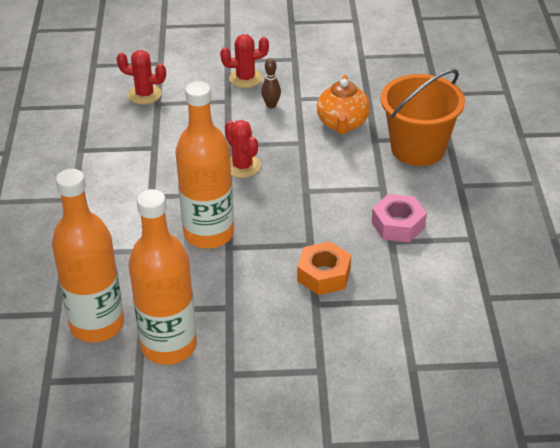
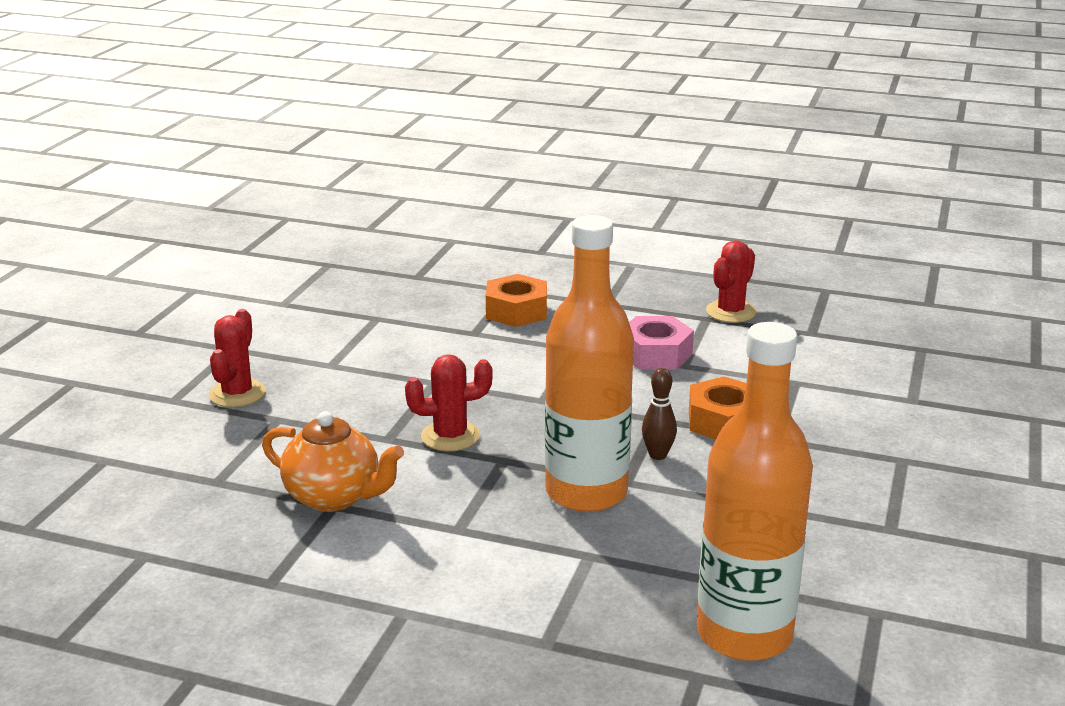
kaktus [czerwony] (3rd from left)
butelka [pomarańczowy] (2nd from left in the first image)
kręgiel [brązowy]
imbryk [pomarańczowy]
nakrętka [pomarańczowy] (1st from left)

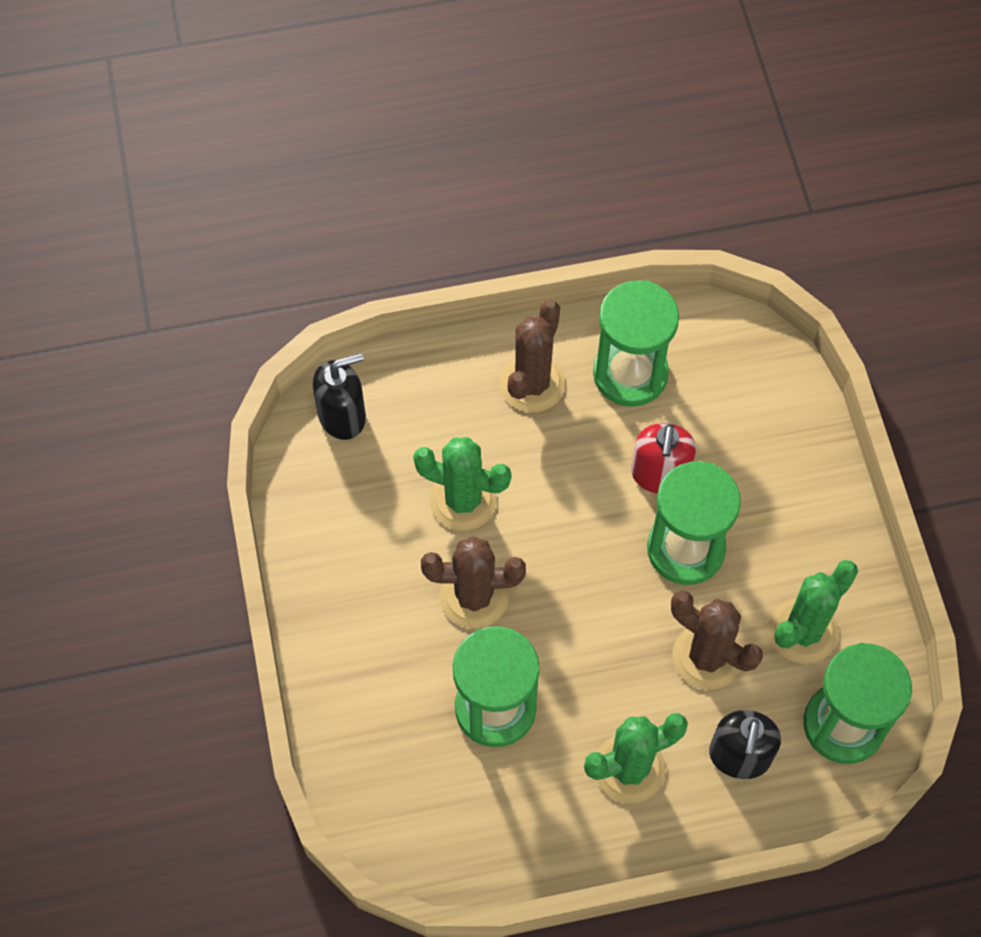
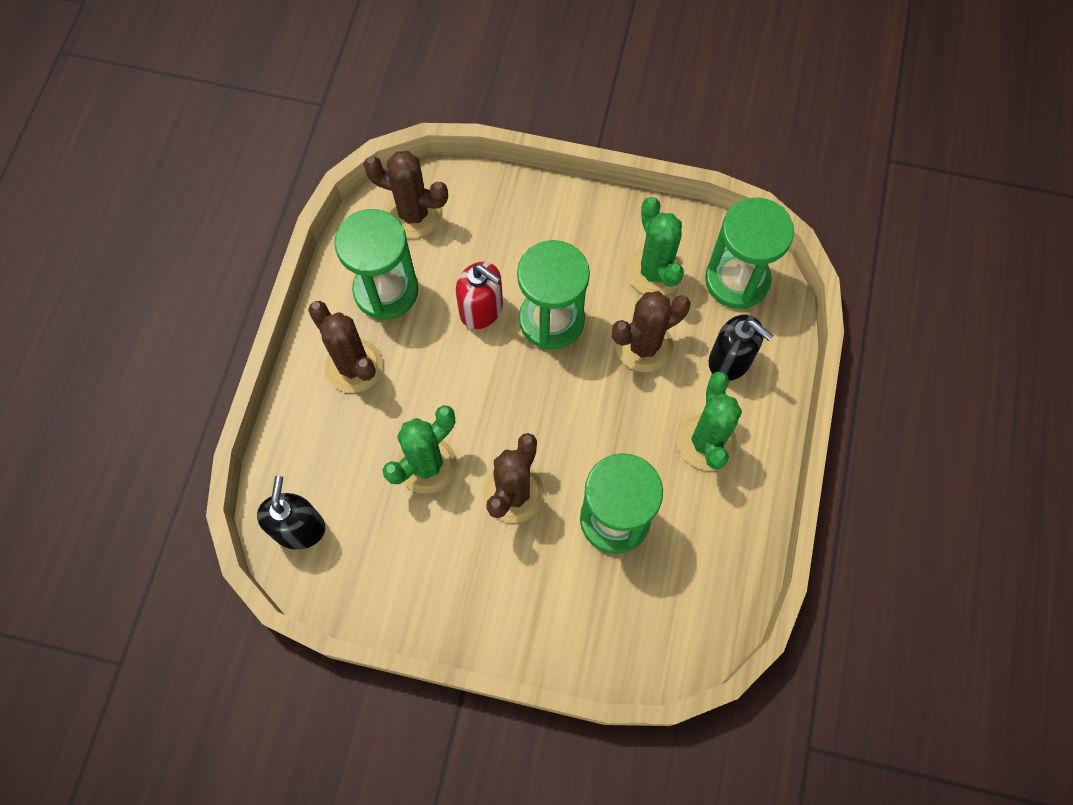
kaktus [brązowy] (2nd from left)

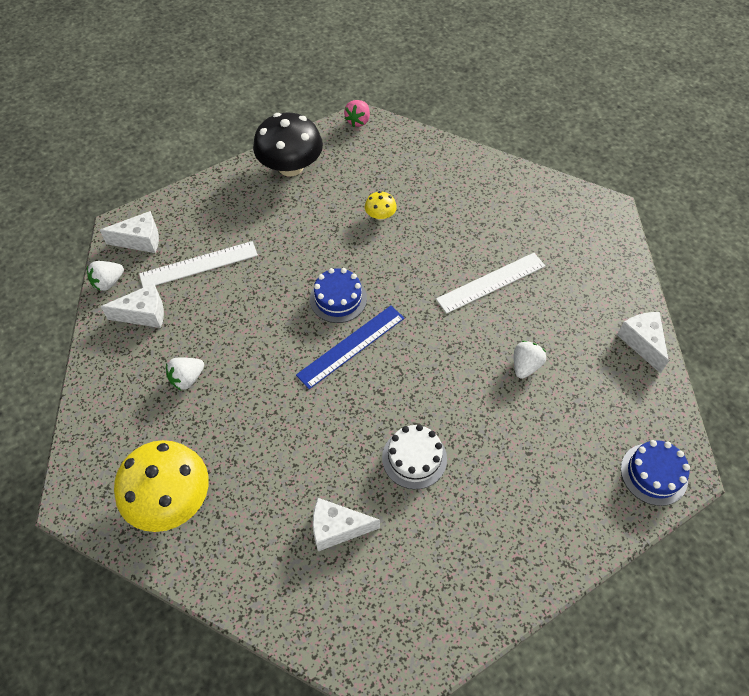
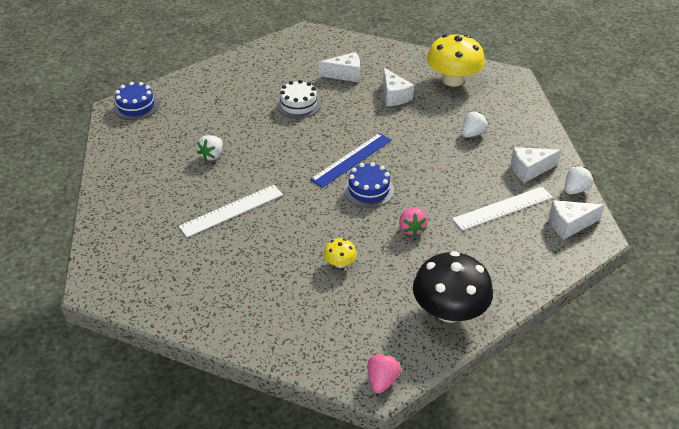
ser [biały] (2nd from left)
truskawka [różowy] (2nd from left)

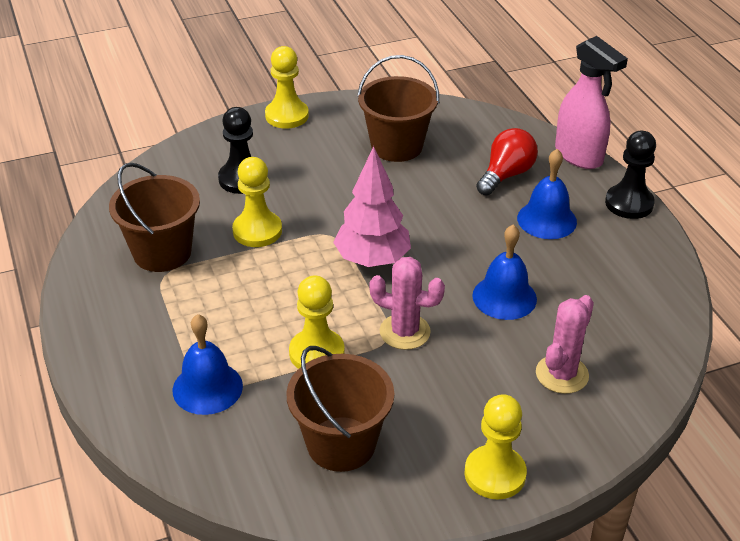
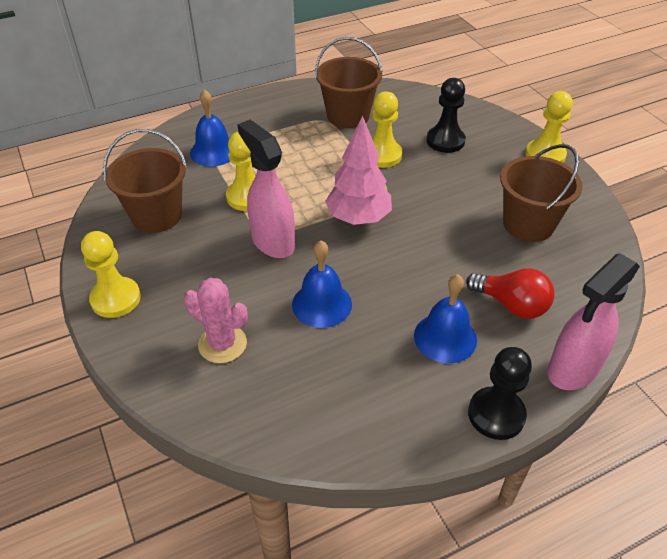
spryskiwacz [różowy] (1st from left)

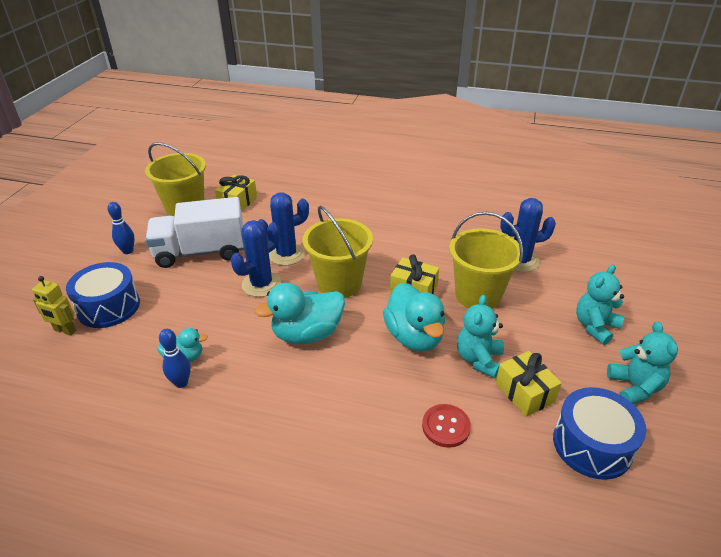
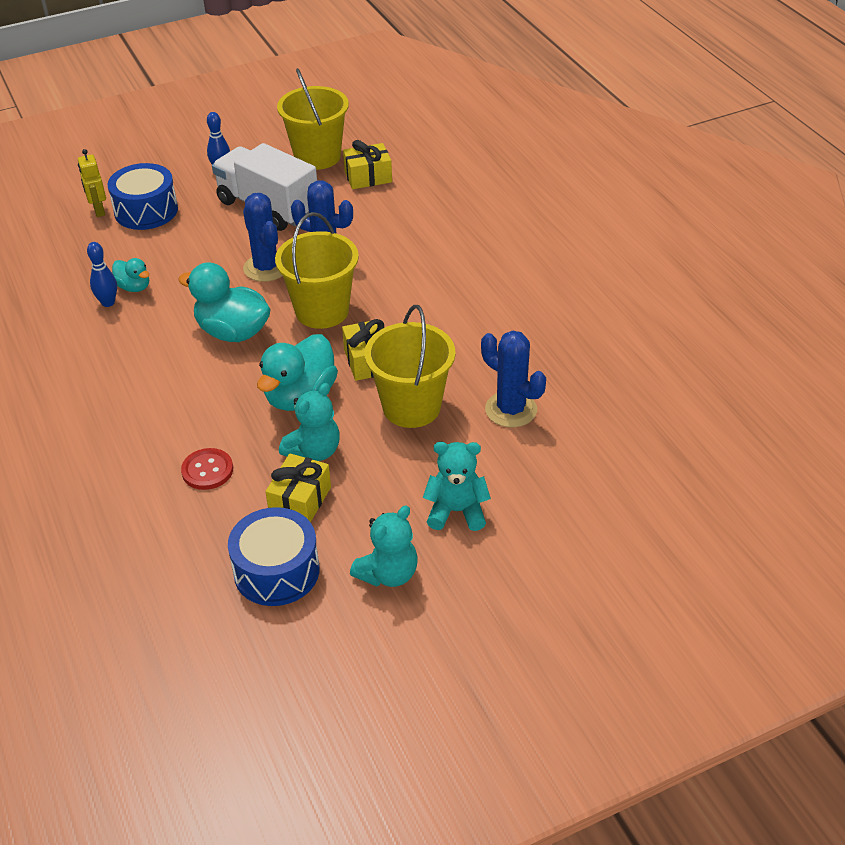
kaktus [niebieski] (1st from left)
miś [turkusowy] (1st from left)

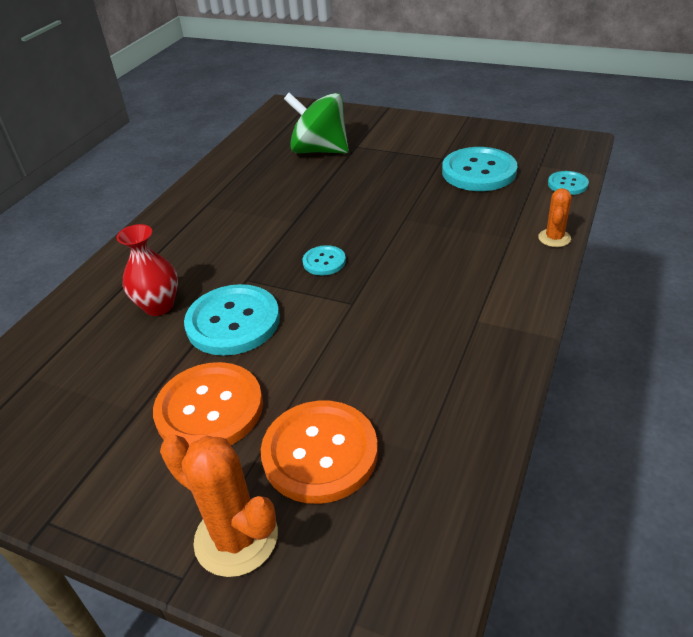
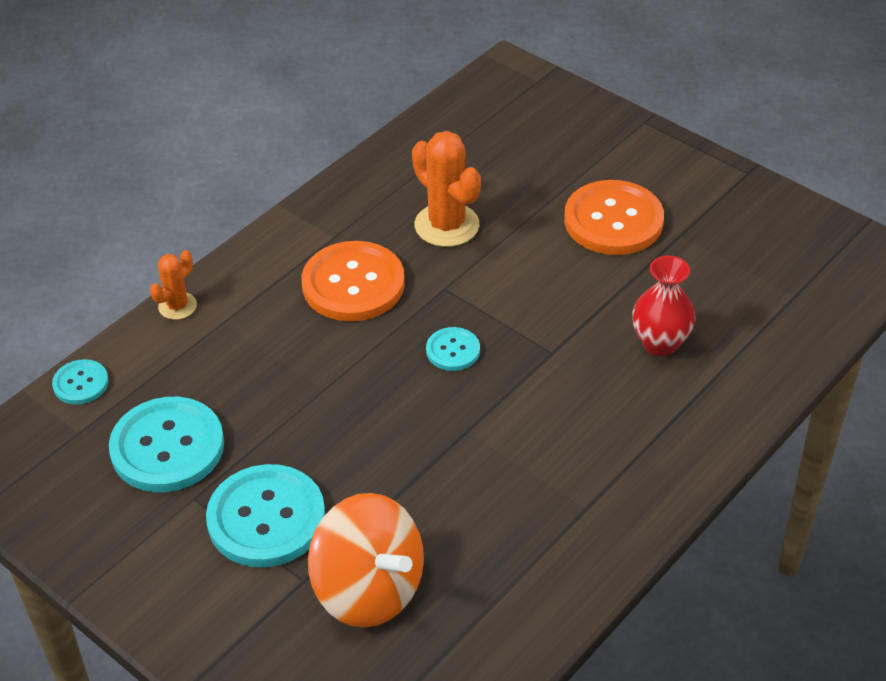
kaktus [pomarańczowy] (2nd from left)
guzik [turkusowy] (3rd from left)
guzik [pomarańczowy] (1st from left)
bączek [pomarańczowy]

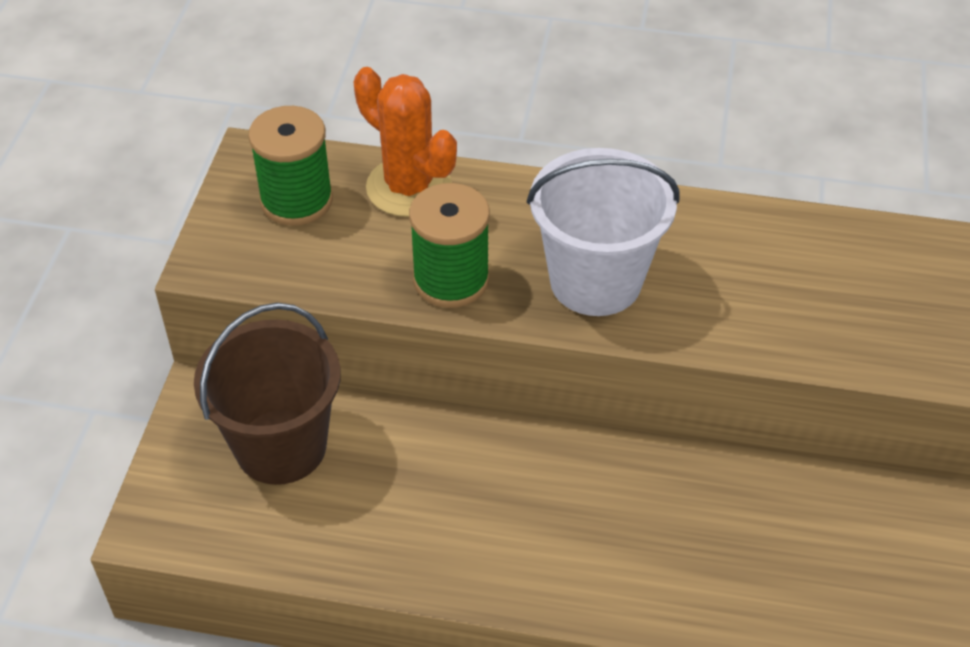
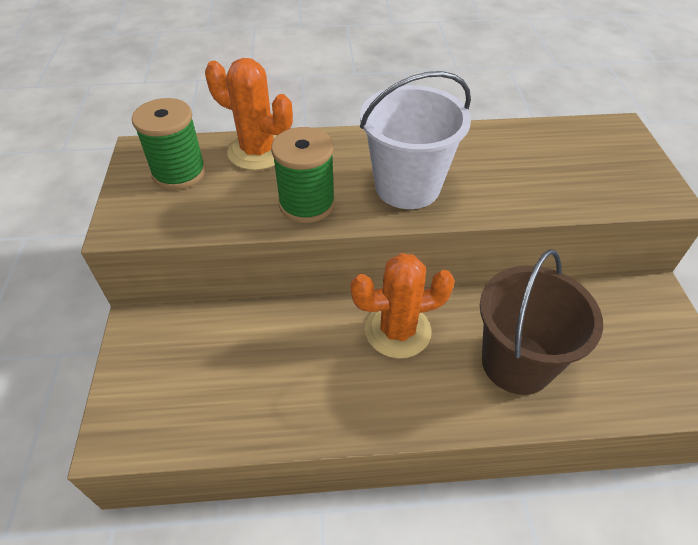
wiadro [brązowy]
kaktus [pomarańczowy] (2nd from left)

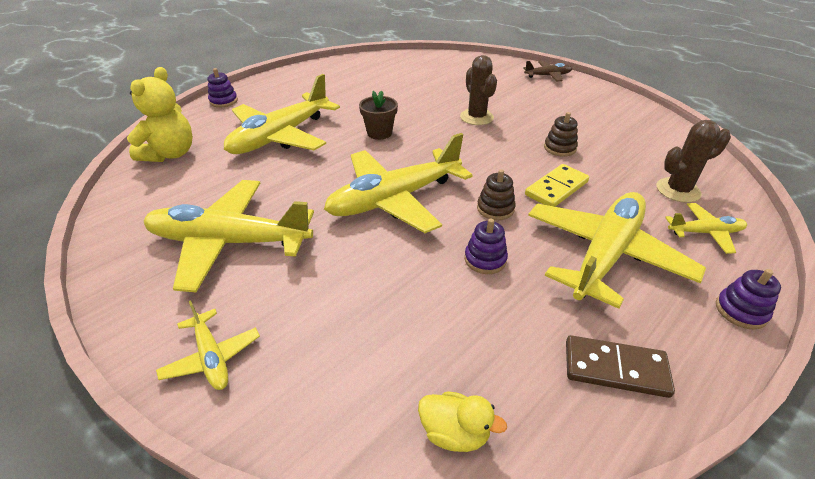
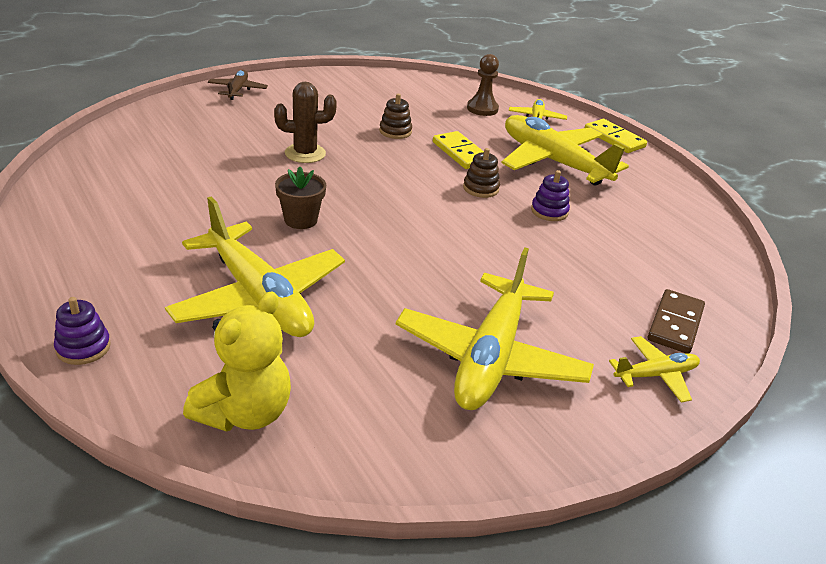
miś [żółty]
samolot [żółty] (4th from left in the first image)
kaczka [żółty]
kostka domina [brązowy]
pionek [brązowy]
kostka domina [żółty] (2nd from left)

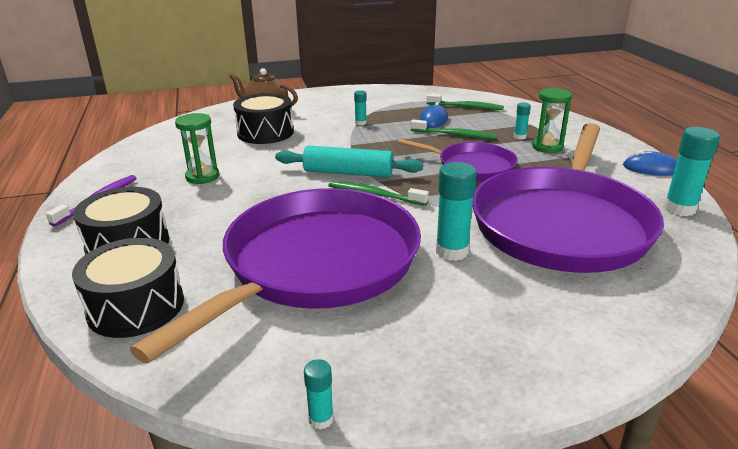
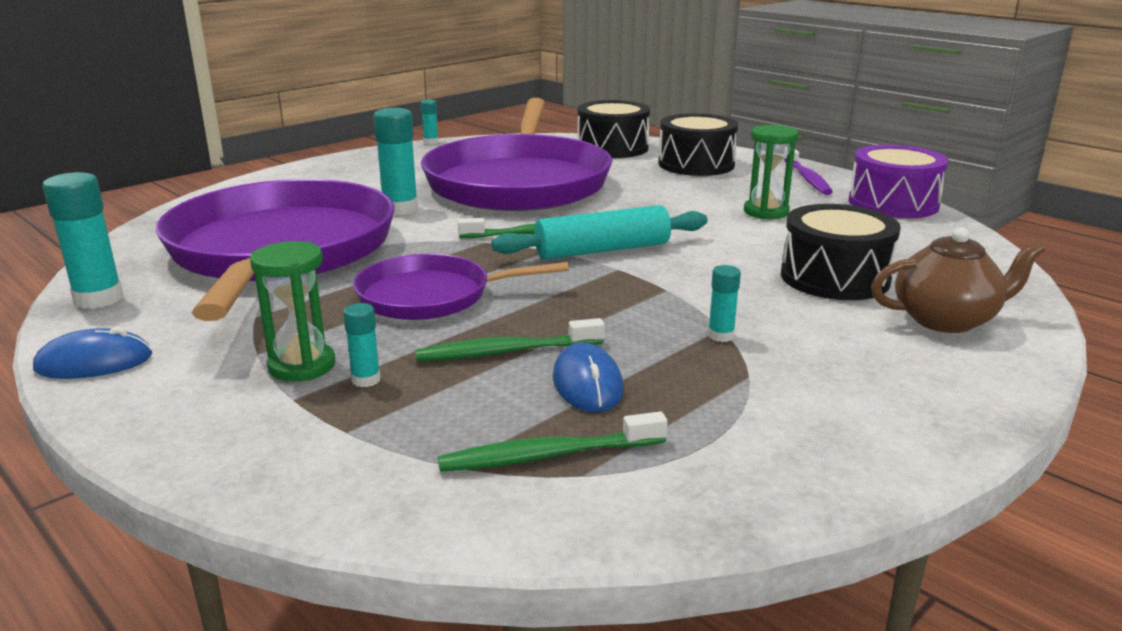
bęben [fioletowy]

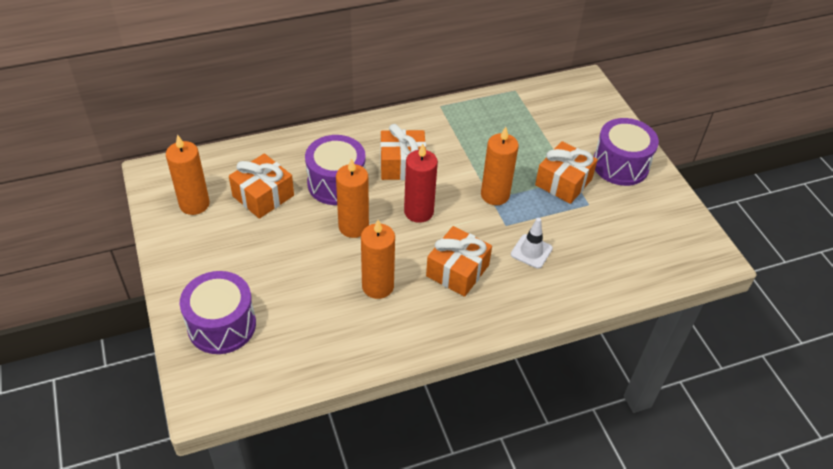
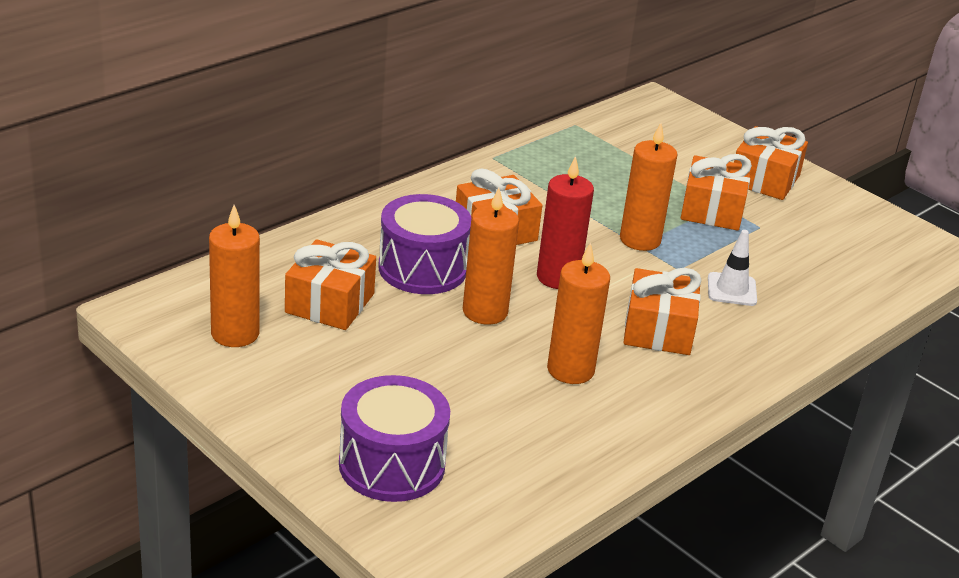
prezent [pomarańczowy] (5th from left)

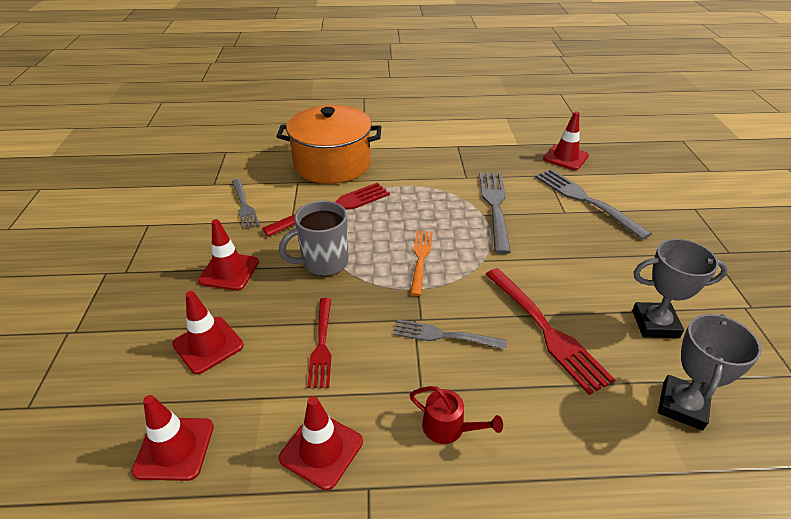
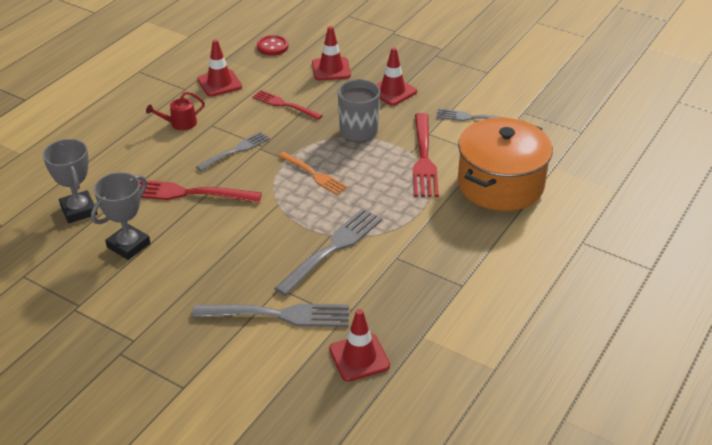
guzik [czerwony]
widelec [szary] (3rd from left)

